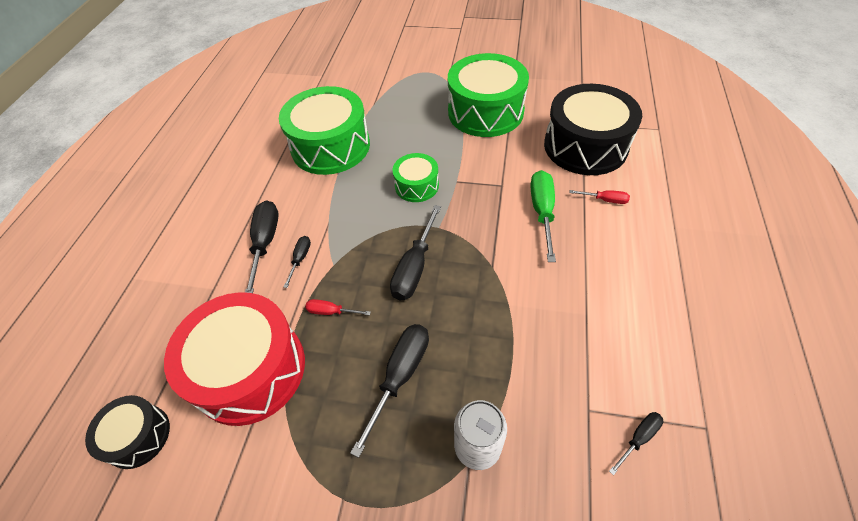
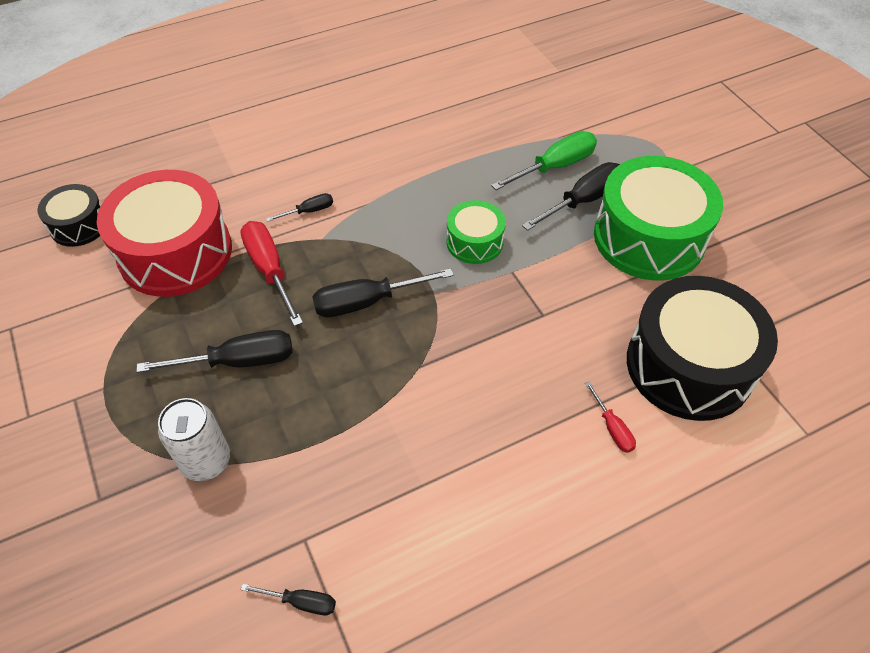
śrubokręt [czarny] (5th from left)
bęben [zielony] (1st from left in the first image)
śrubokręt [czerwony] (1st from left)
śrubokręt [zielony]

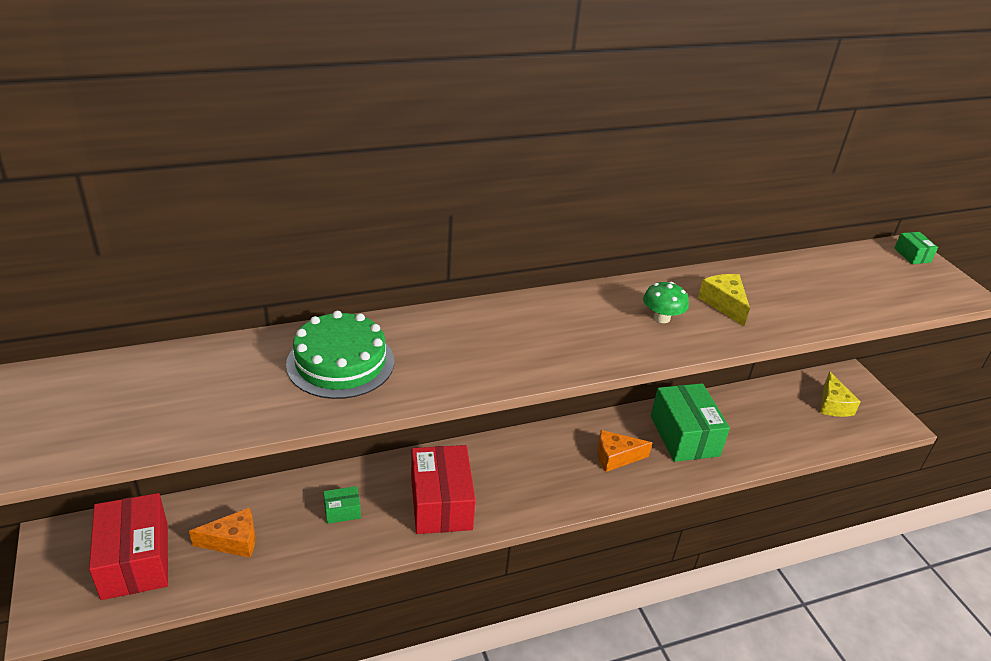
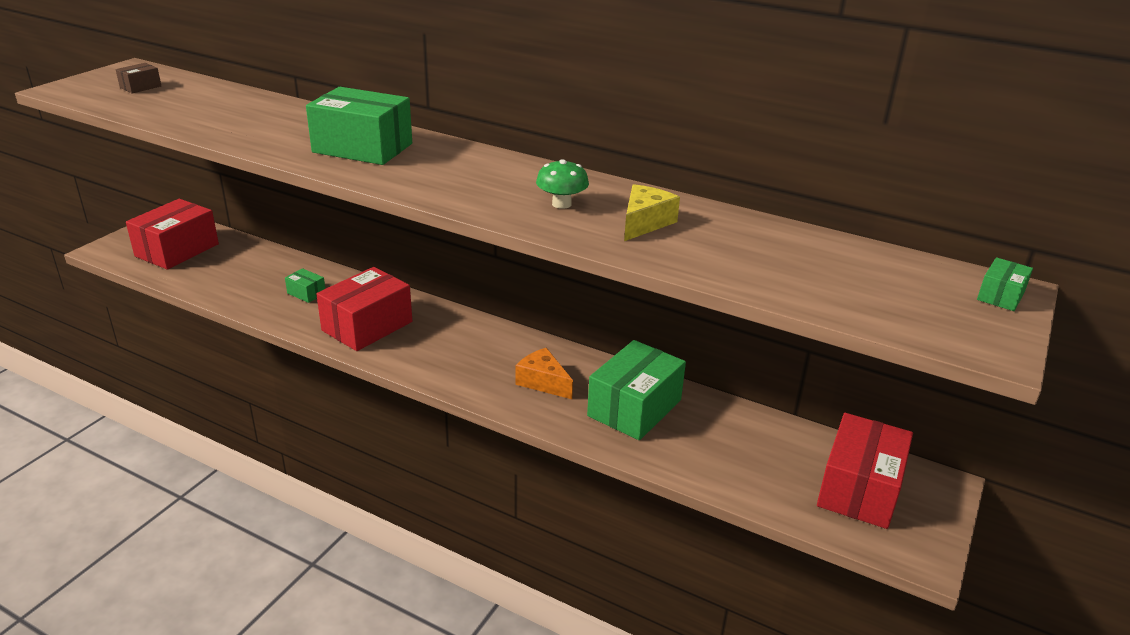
ser [pomarańczowy] (1st from left in the first image)
tort [zielony]
pudełko [czerwony] (3rd from left)
pudełko [brązowy]
pudełko [zielony] (2nd from left)

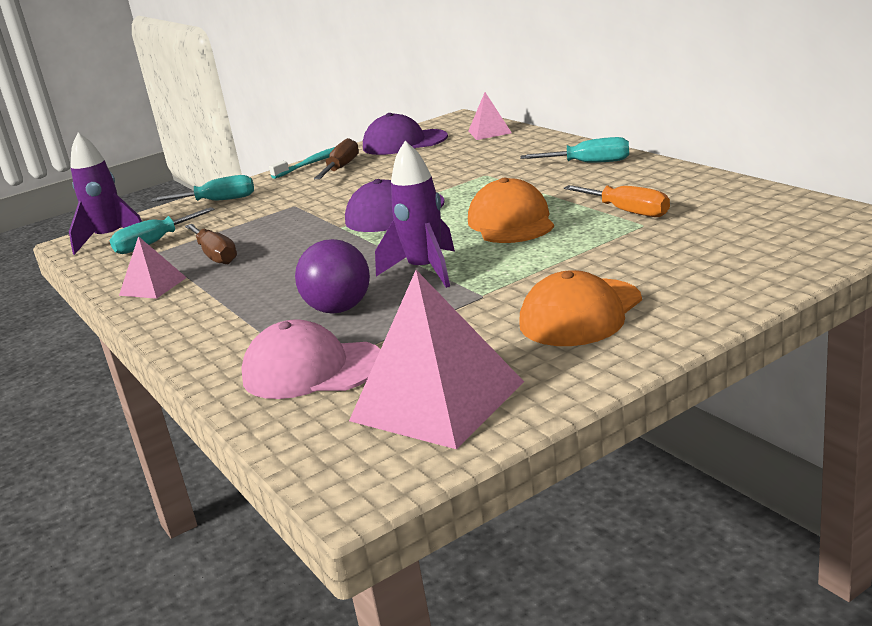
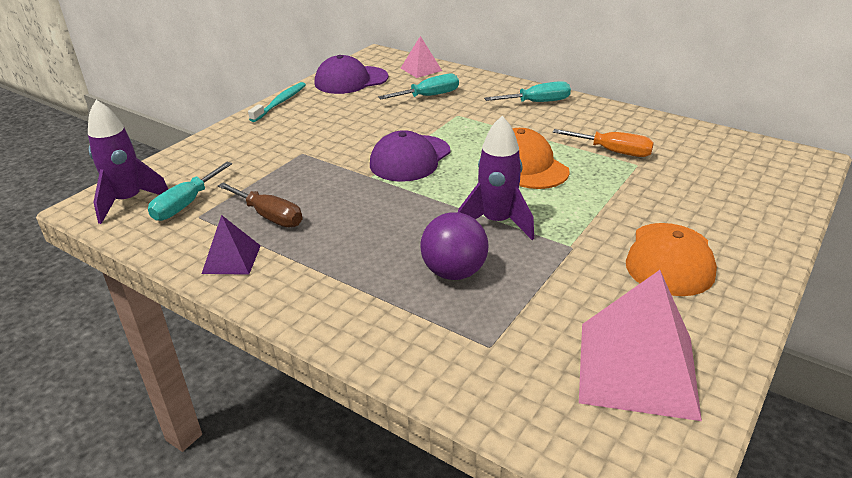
piramida [fioletowy]
śrubokręt [turkusowy] (2nd from left)
czapka [różowy]
śrubokręt [brązowy] (2nd from left in the first image)

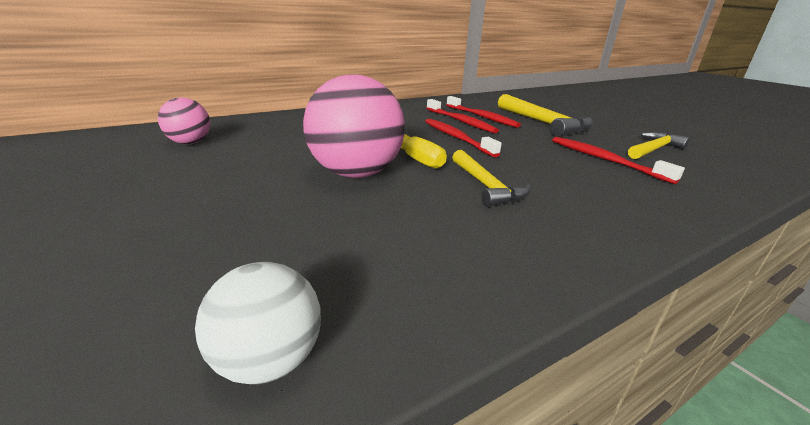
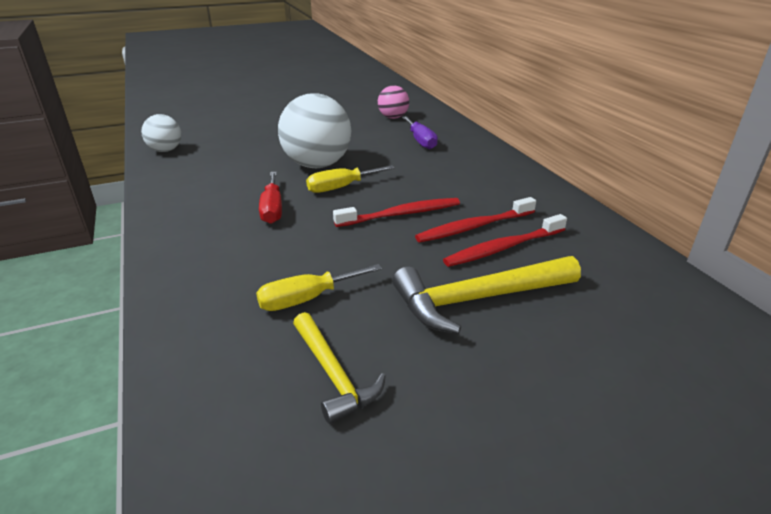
piłka [biały] (2nd from left)
śrubokręt [czerwony]
śrubokręt [żółty] (1st from left)
śrubokręt [fioletowy]

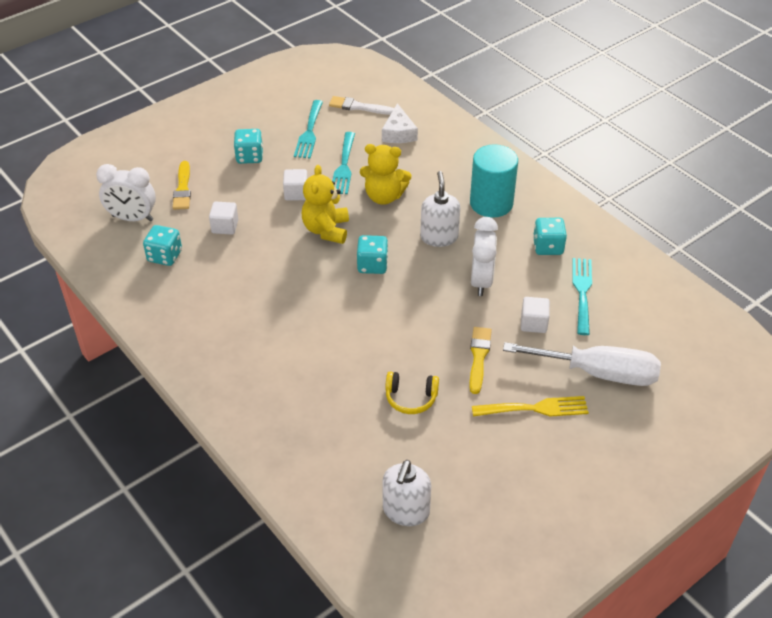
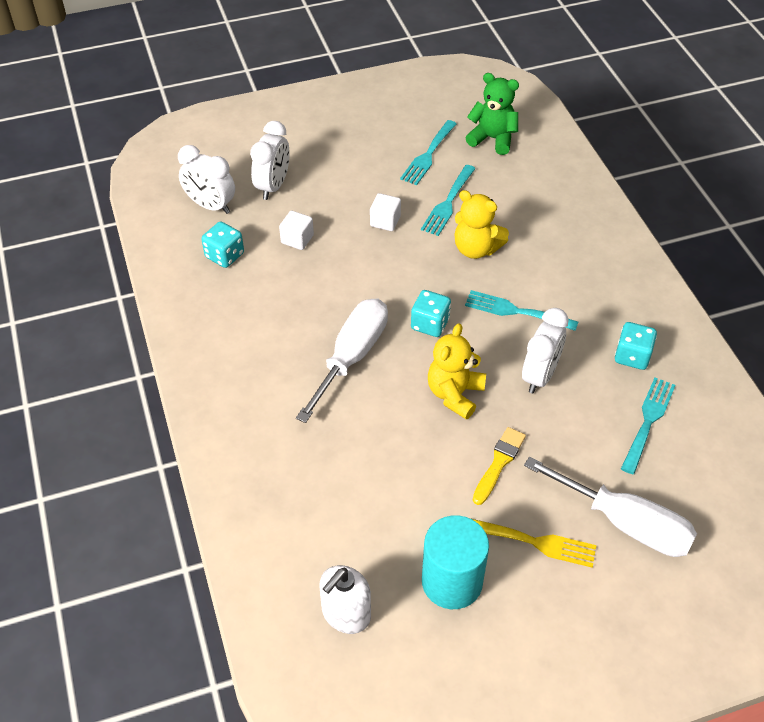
budzik [biały] (2nd from left)
kostka do gry [turkusowy] (2nd from left in the first image)
miś [żółty] (1st from left)
miś [zielony]
ser [biały]
słuchawki [żółty]
widelec [turkusowy] (3rd from left)
walec [turkusowy]
sześcian [biały] (3rd from left in the first image)
śrubokręt [biały] (1st from left)

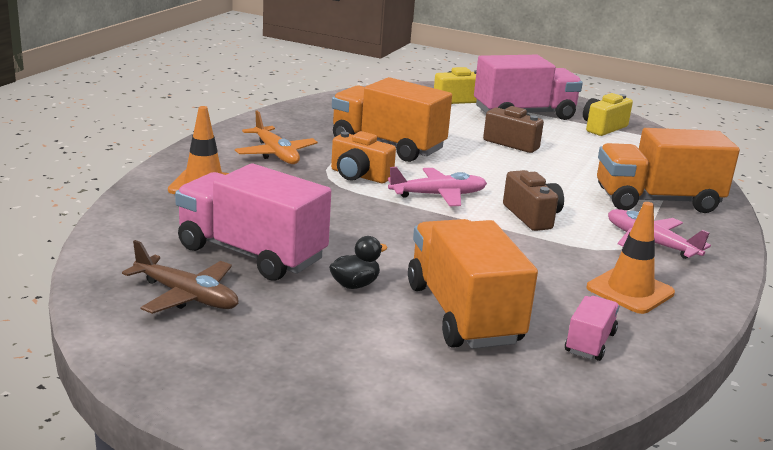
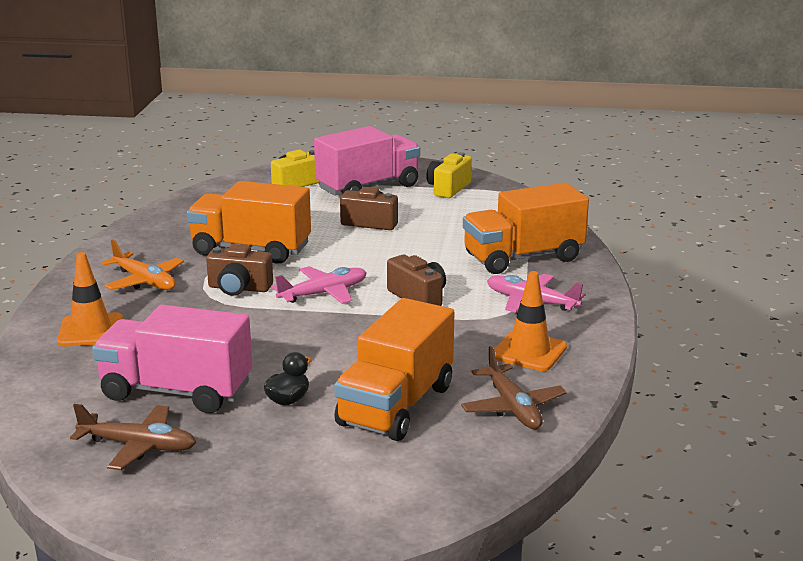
aparat fotograficzny [brązowy] (1st from left)
ciężarówka [pomarańczowy] (2nd from left)
samolot [brązowy] (2nd from left)

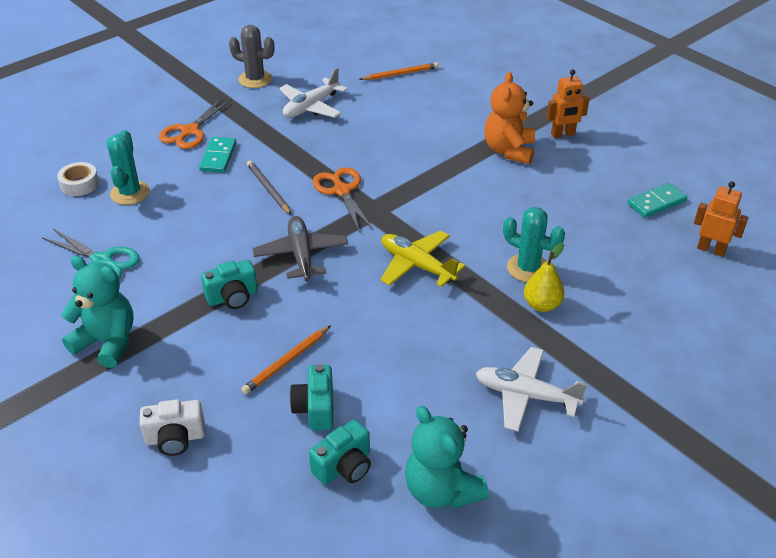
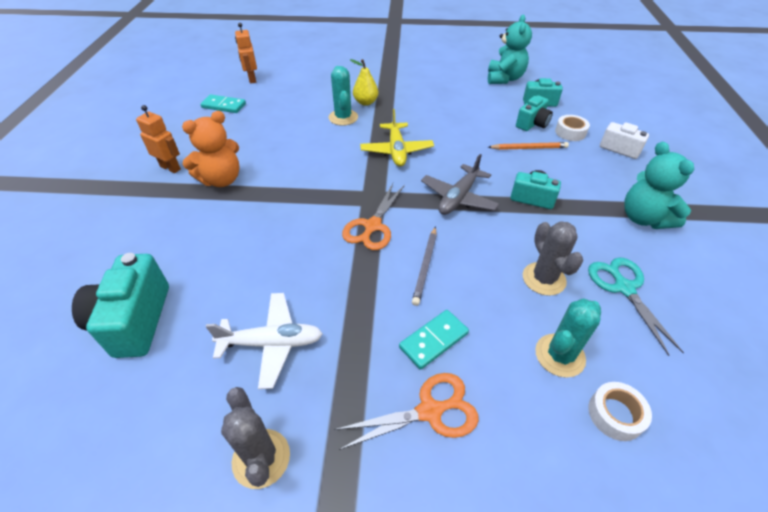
aparat fotograficzny [turkusowy] (1st from left)
samolot [biały] (2nd from left in the first image)
kaktus [szary] (2nd from left)
taśma klejąca [biały] (1st from left)

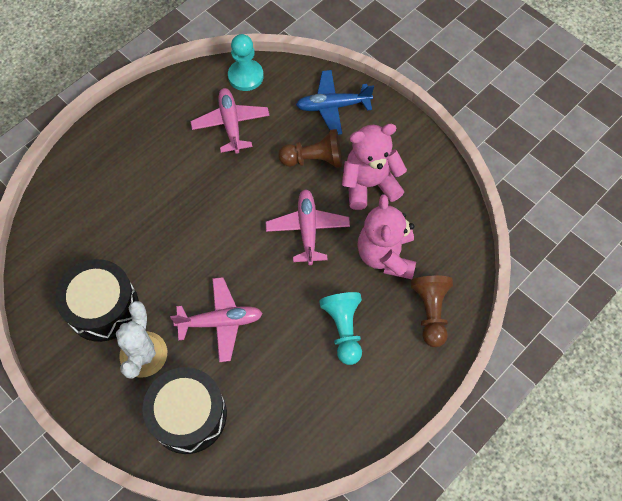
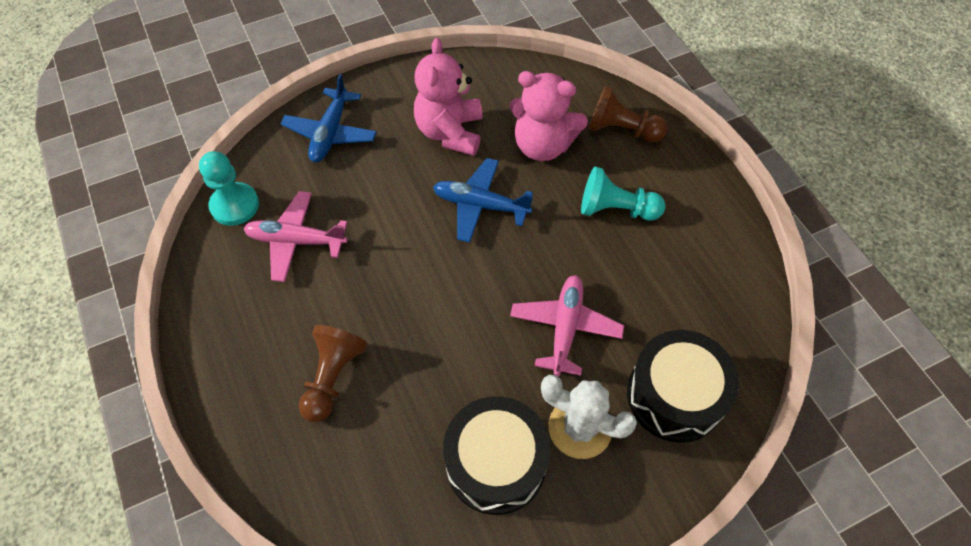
samolot [niebieski] (2nd from left)
pionek [brązowy] (1st from left)

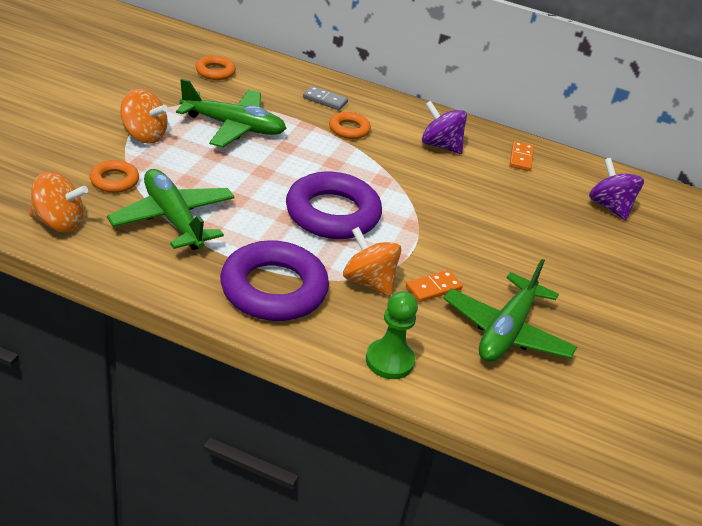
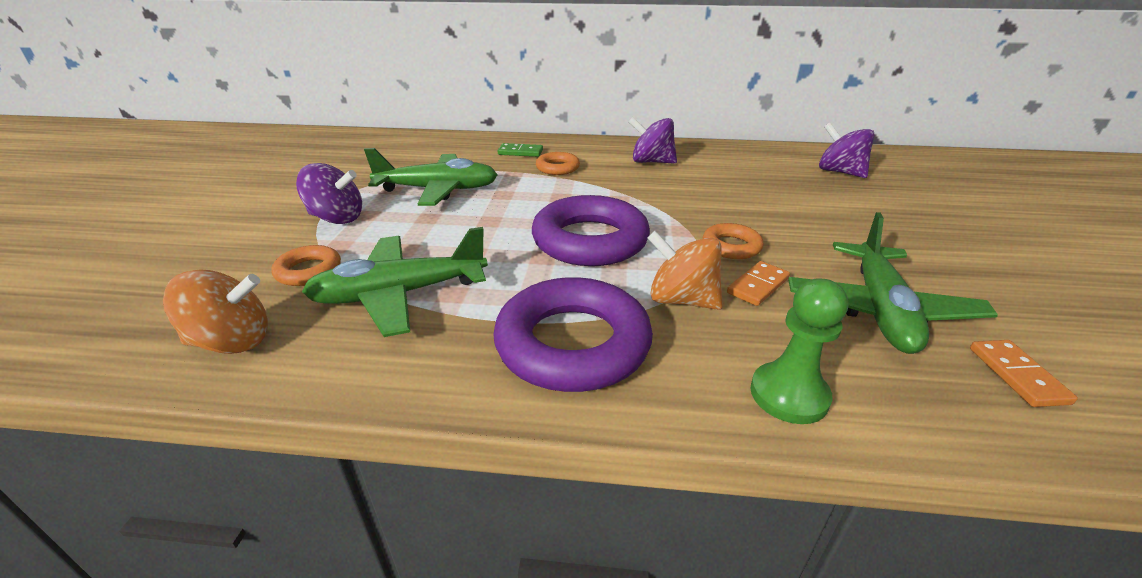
samolot [zielony] (1st from left)
bączek [fioletowy] (1st from left)
pierścień [pomarańczowy] (3rd from left)
kostka domina [zielony]
kostka domina [pomarańczowy] (2nd from left)

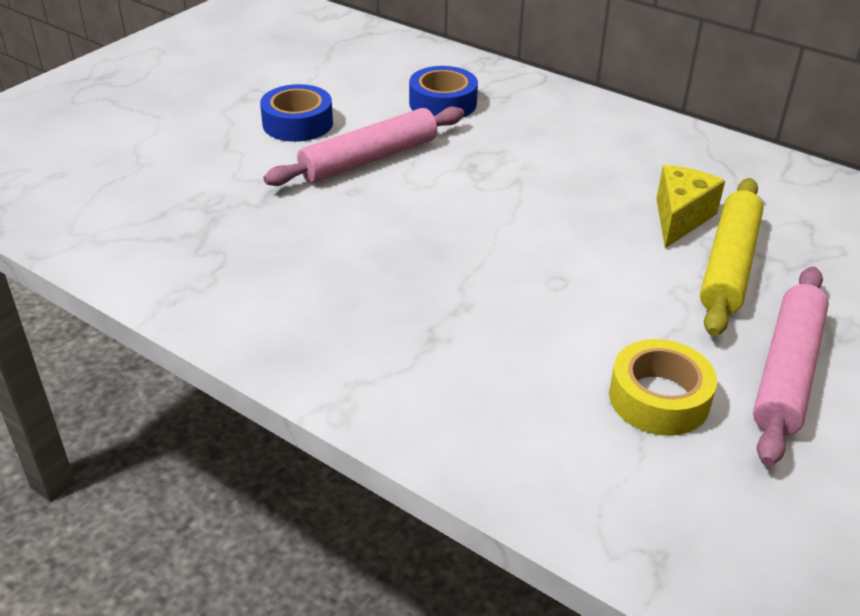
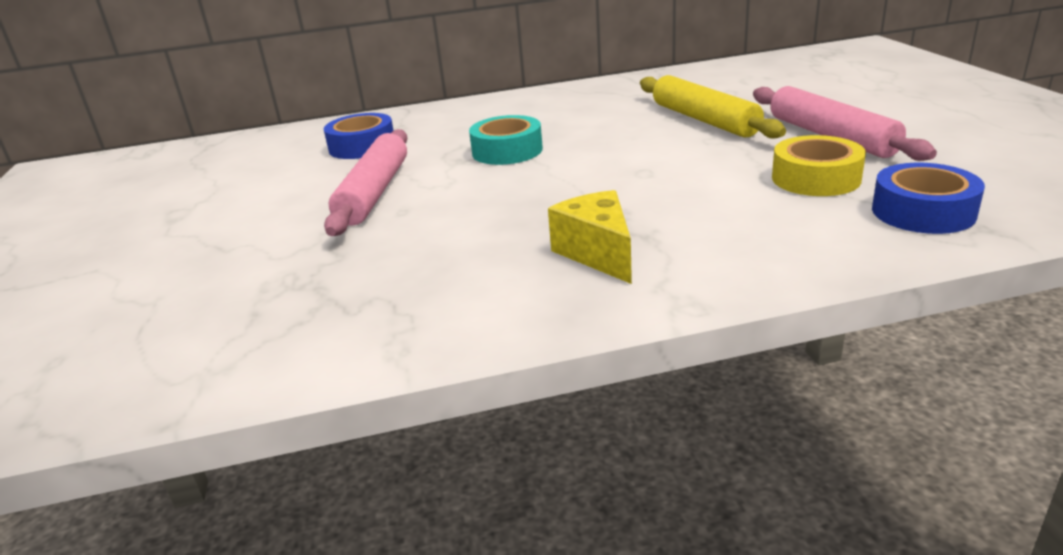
taśma klejąca [niebieski] (2nd from left)
ser [żółty]
taśma klejąca [turkusowy]

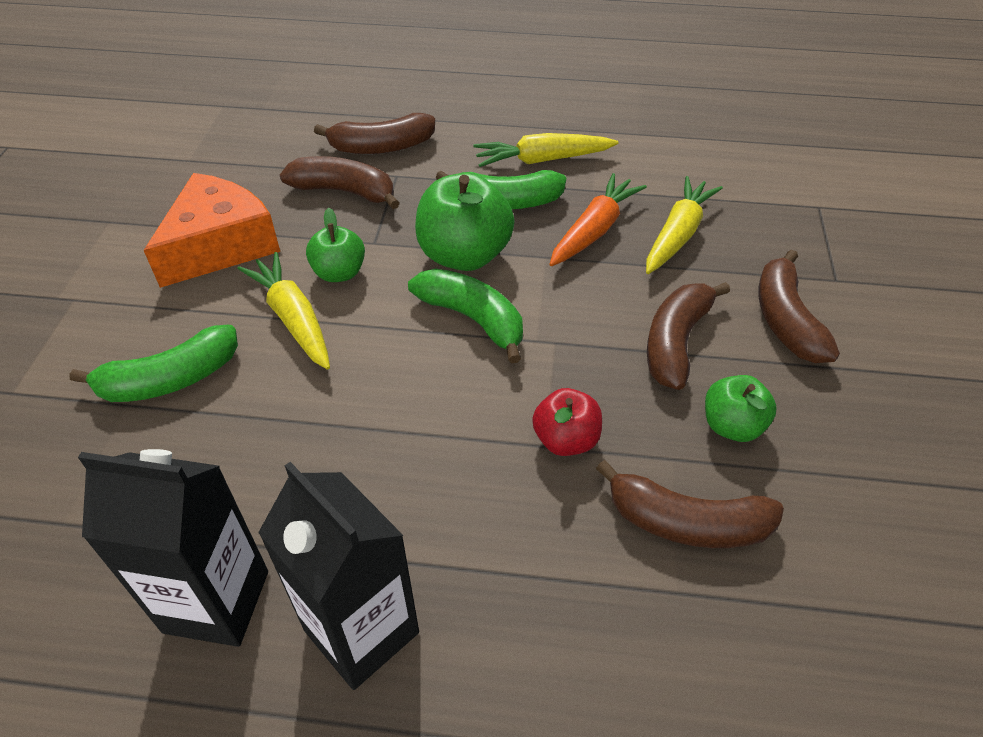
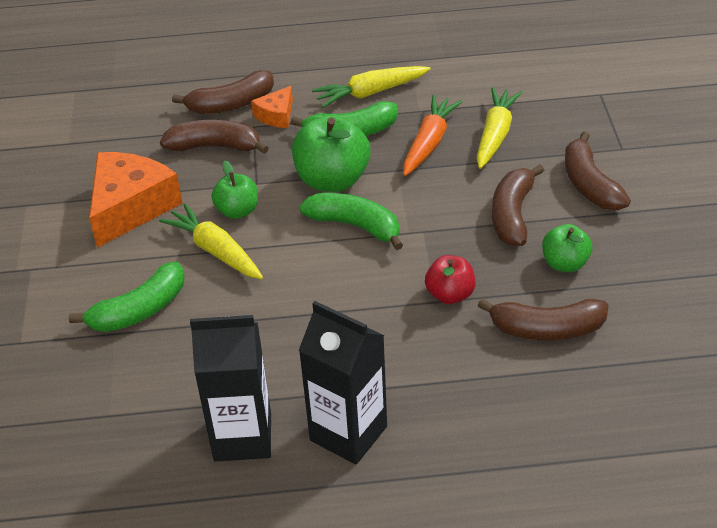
ser [pomarańczowy] (2nd from left)

